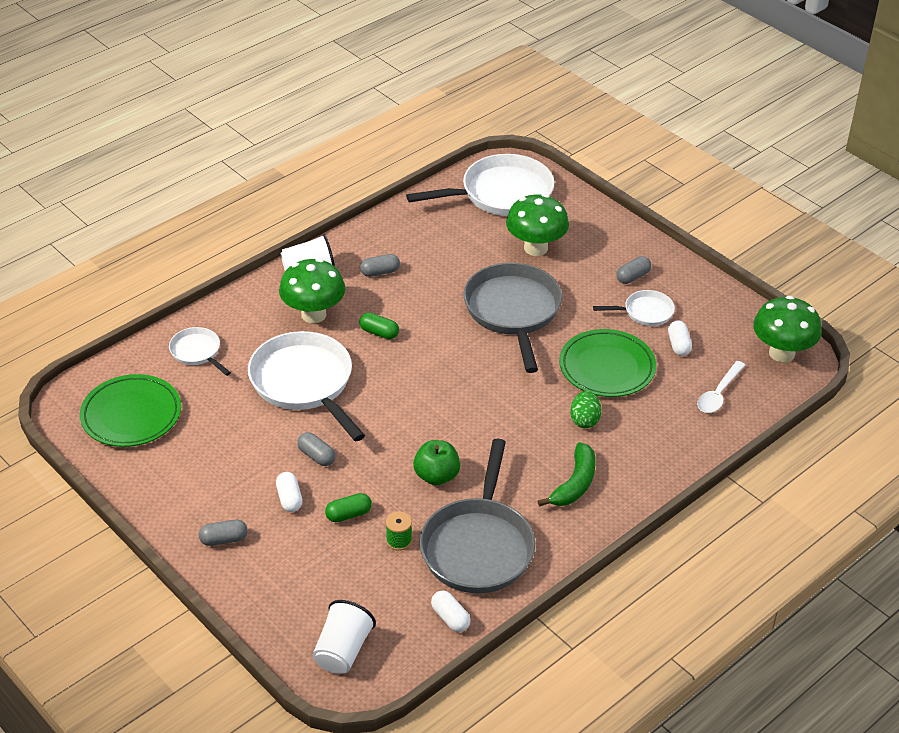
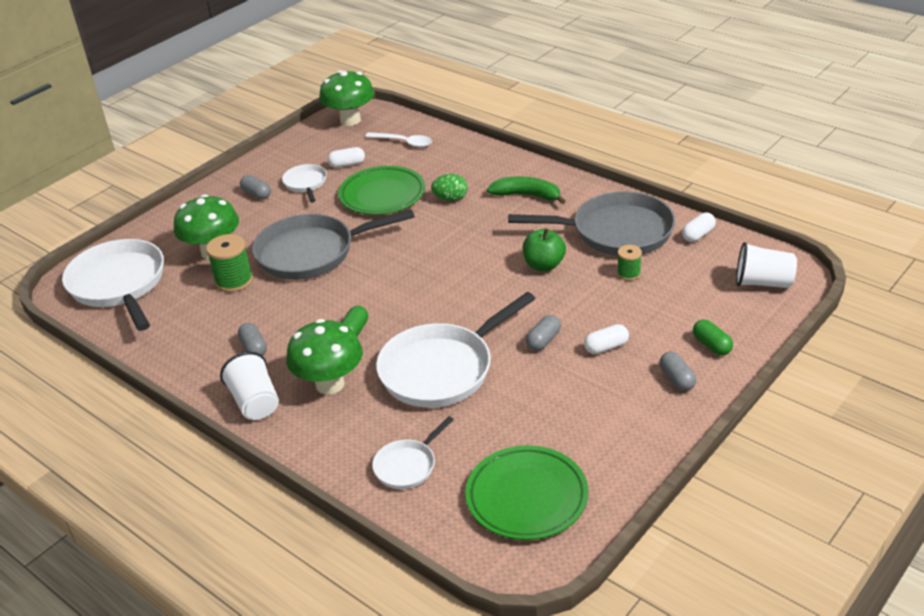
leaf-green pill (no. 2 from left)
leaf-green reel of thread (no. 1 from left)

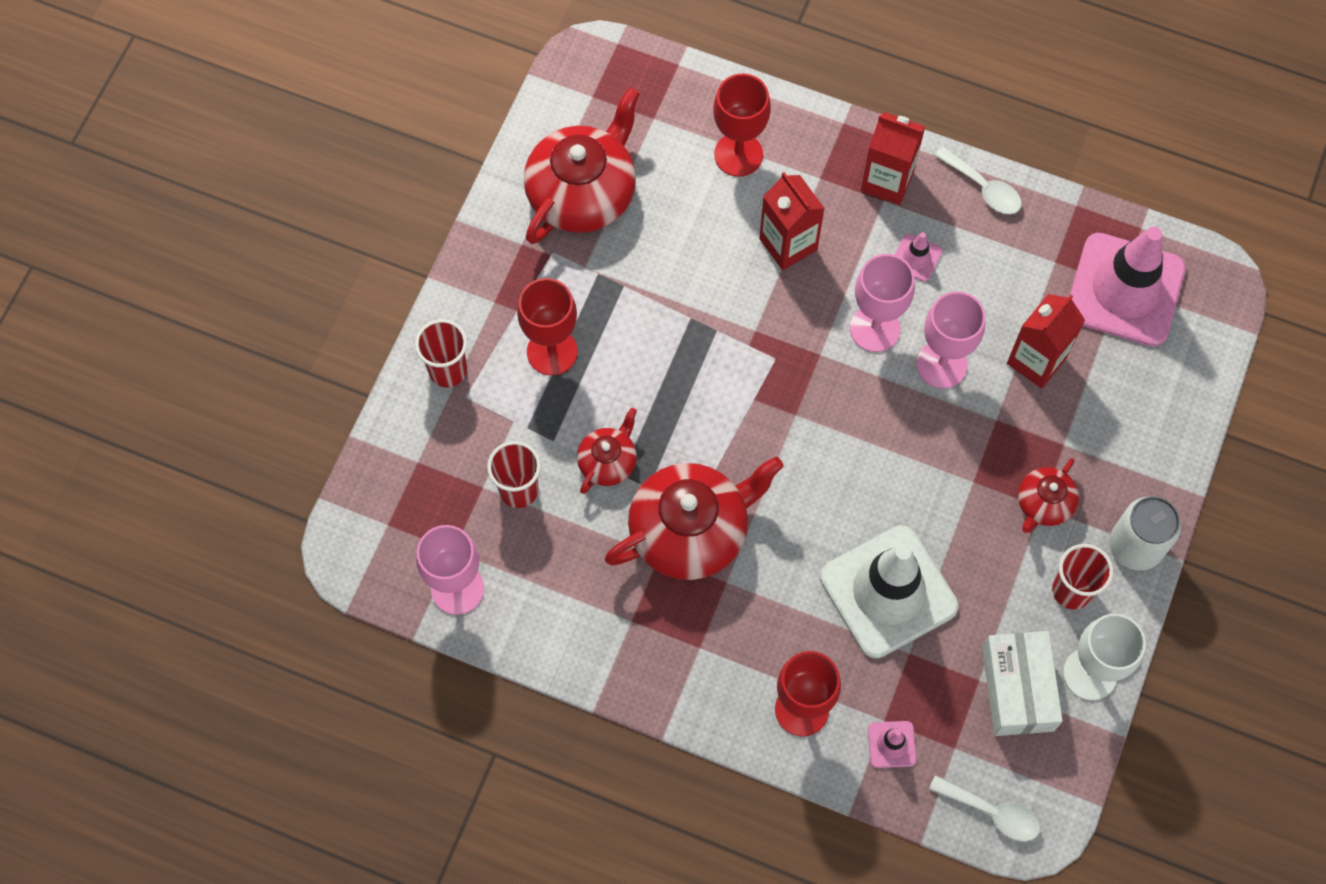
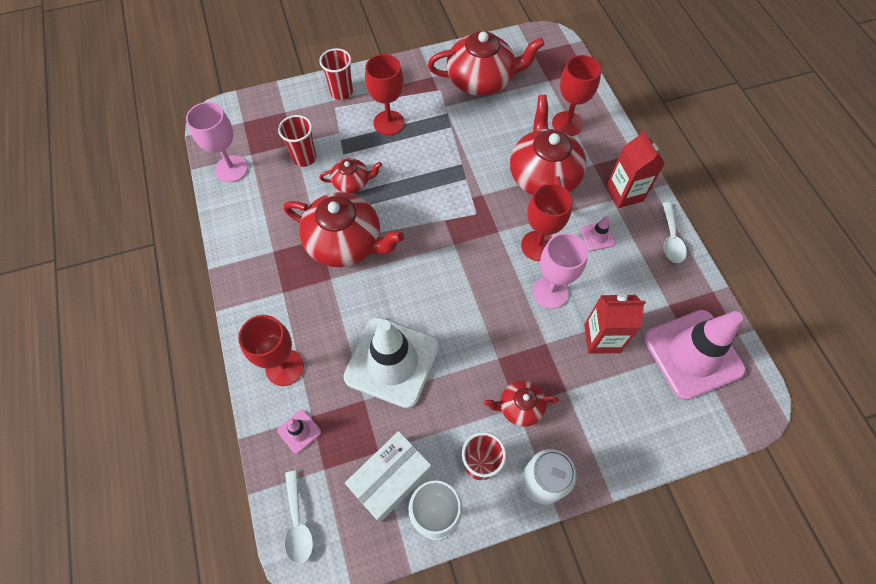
red teapot (no. 5 from left)
red goblet (no. 3 from left)

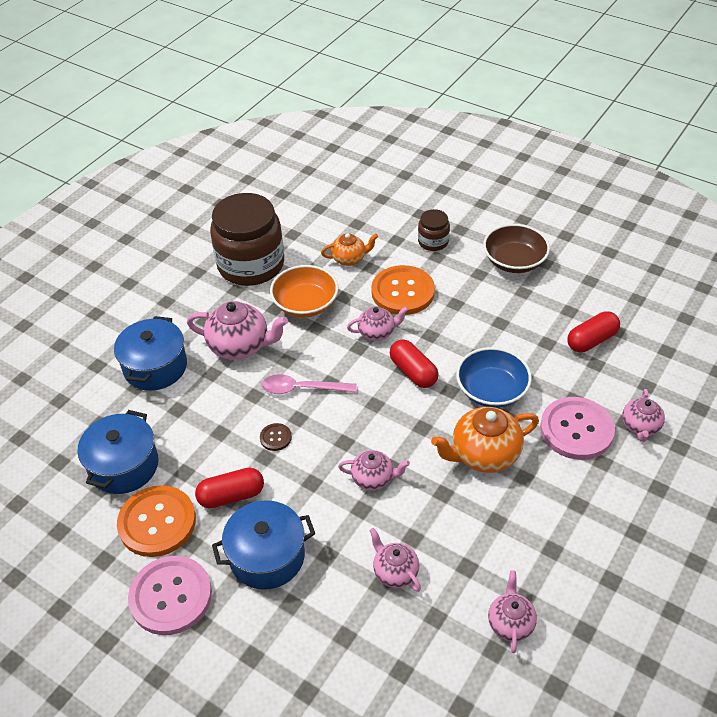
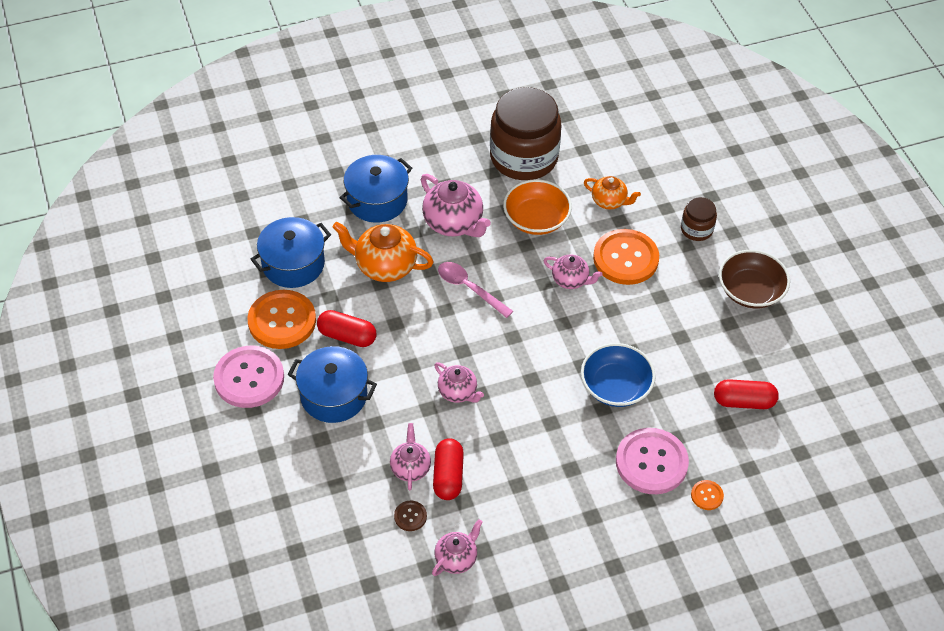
red pill (no. 2 from left)
bright orange shirt button (no. 3 from left)
bright orange teapot (no. 1 from left)
russet shirt button

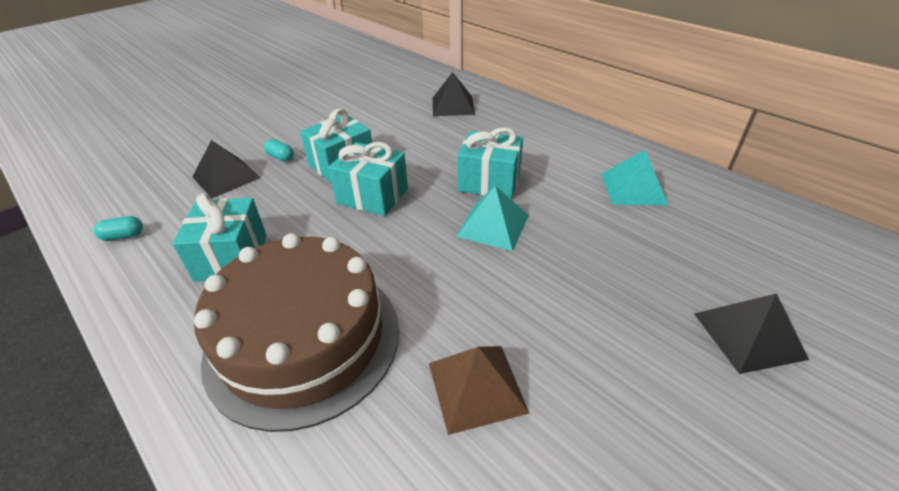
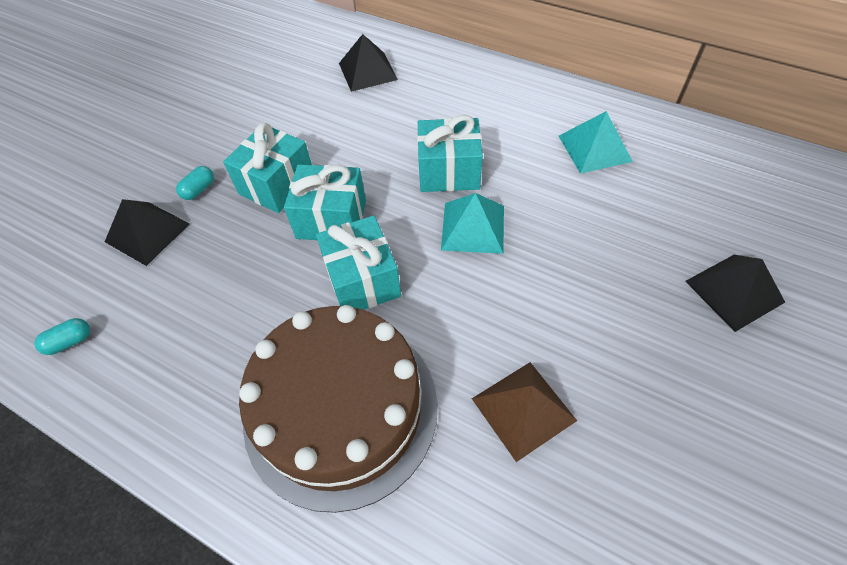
turquoise pill (no. 2 from left)
turquoise present (no. 3 from left)

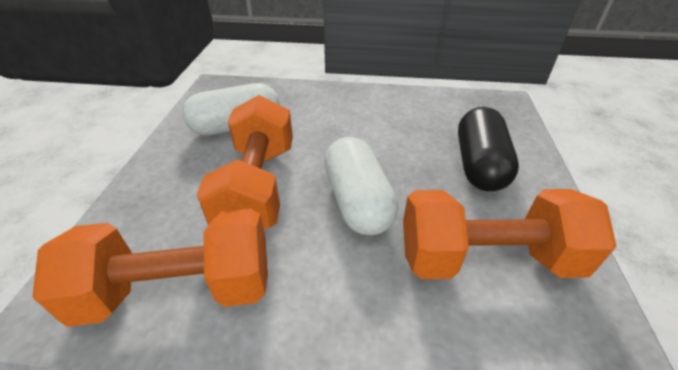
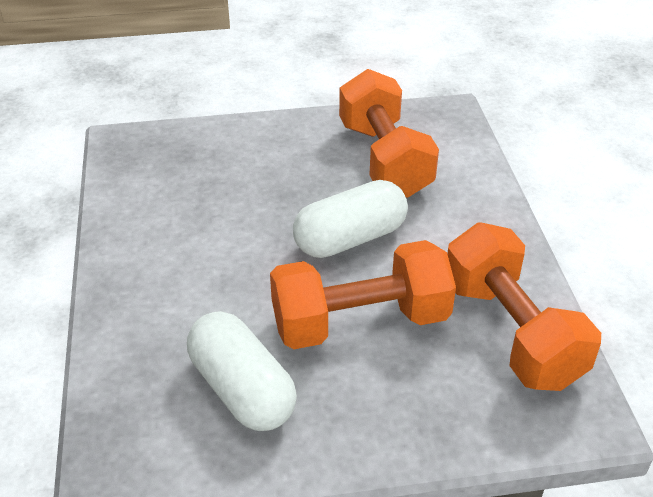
black pill

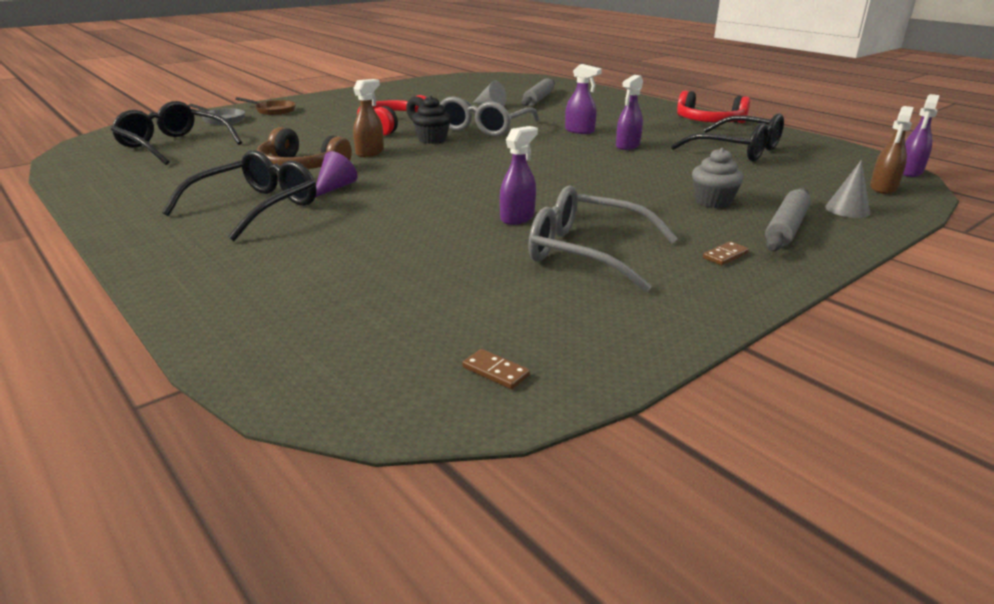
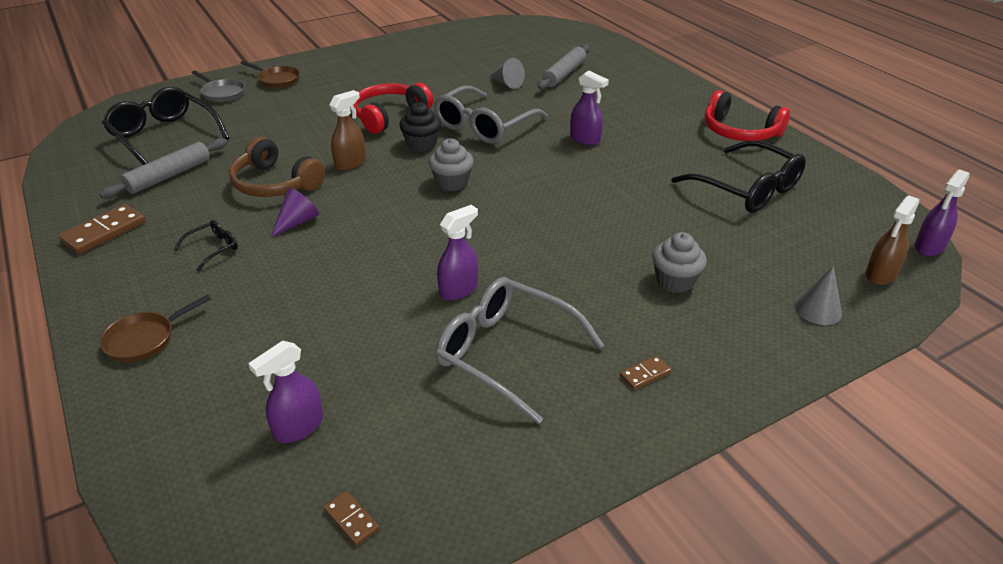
violet spray bottle (no. 1 from left)
black glasses (no. 2 from left)
gray dough roller (no. 1 from left)
gray cupcake (no. 1 from left)
russet domino tile (no. 1 from left)
russet skillet (no. 1 from left)

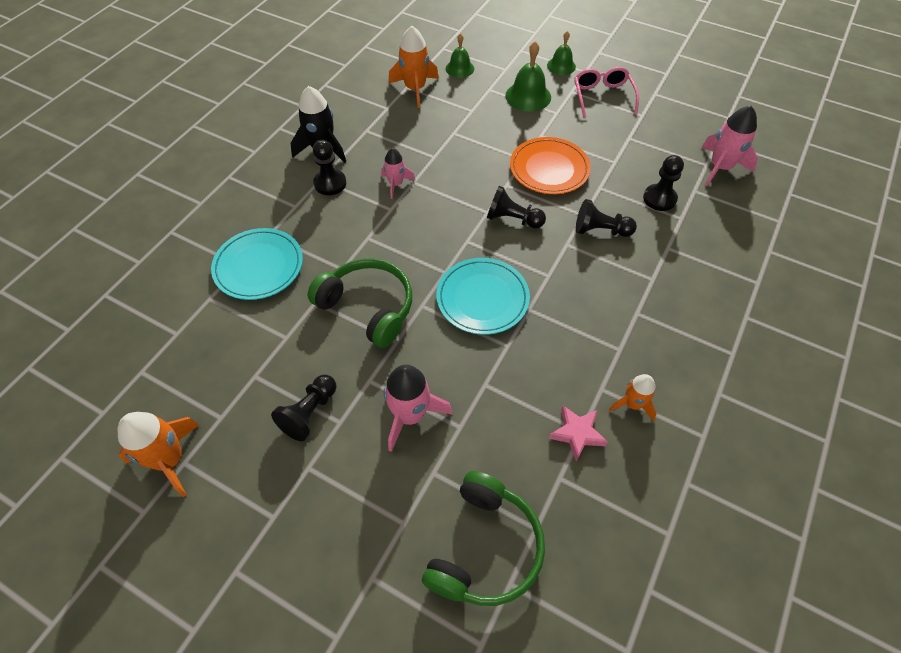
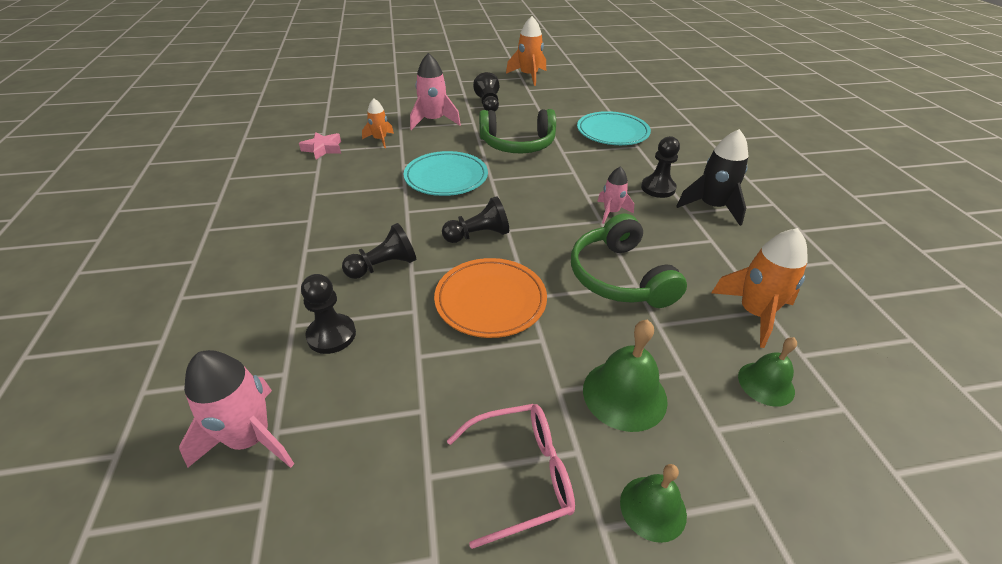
pink glasses
bright orange toy rocket (no. 1 from left)
leaf-green over-ear headphones (no. 2 from left)

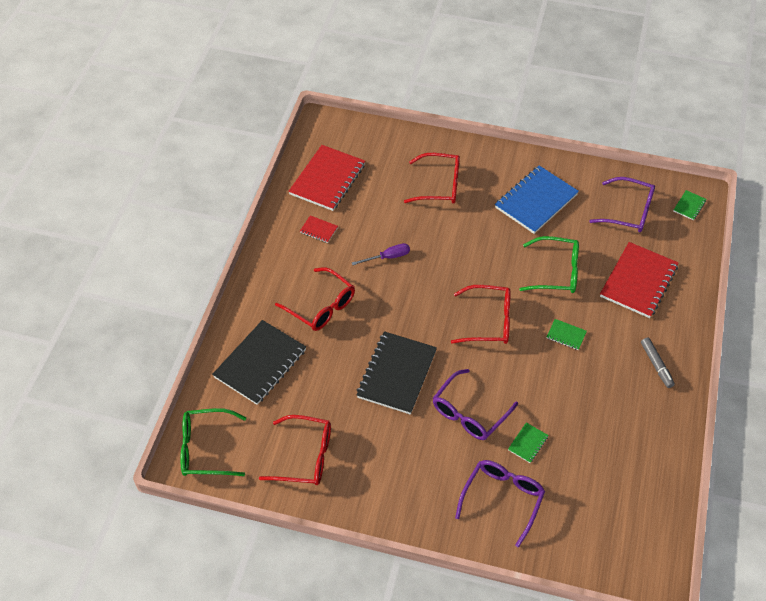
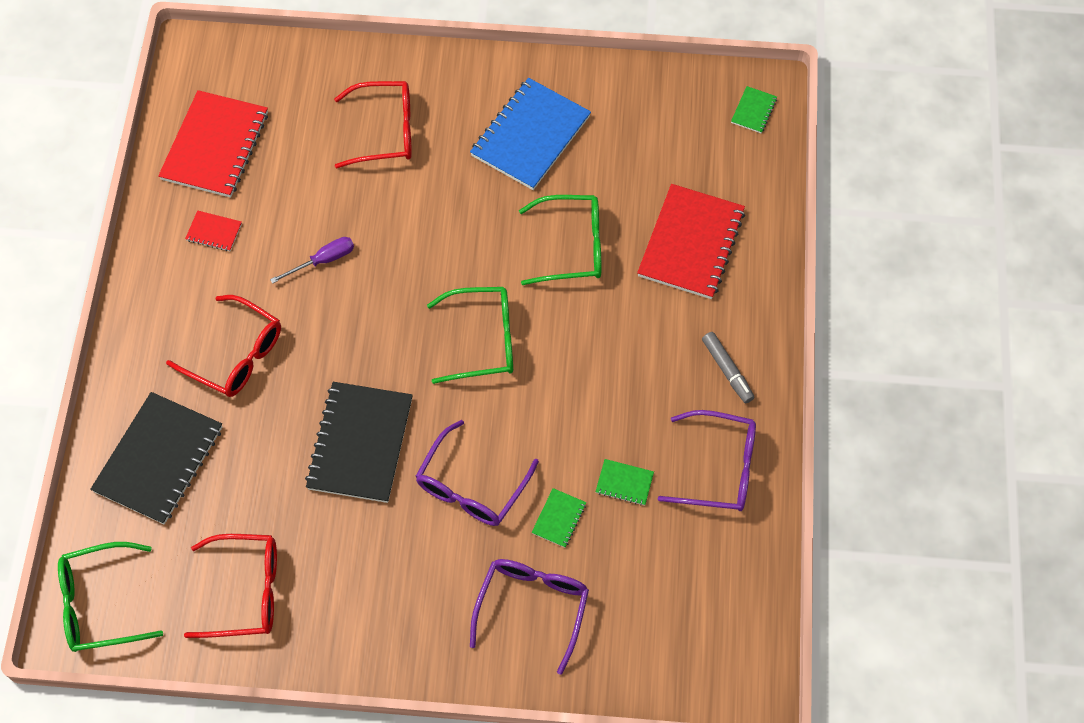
violet glasses (no. 3 from left)
leaf-green glasses (no. 2 from left)
leaf-green notebook (no. 2 from left)

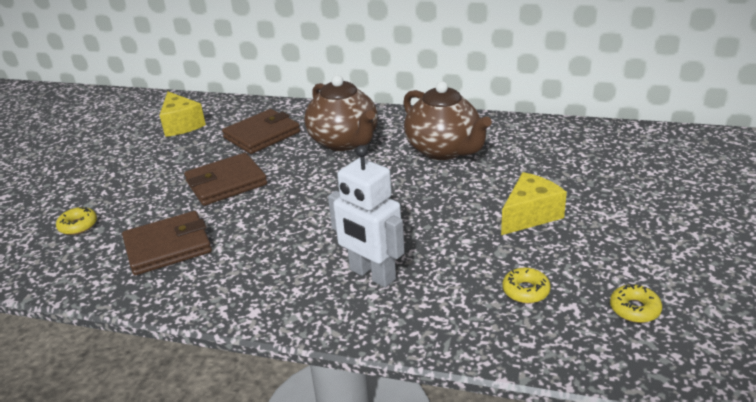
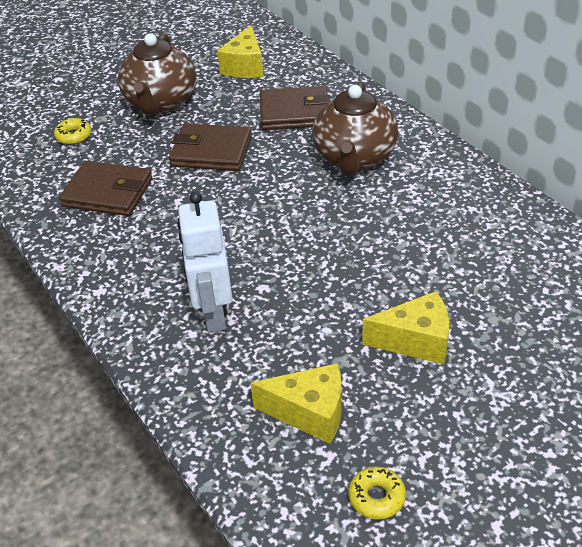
russet teapot (no. 1 from left)
bright yellow piece of cheese (no. 2 from left)

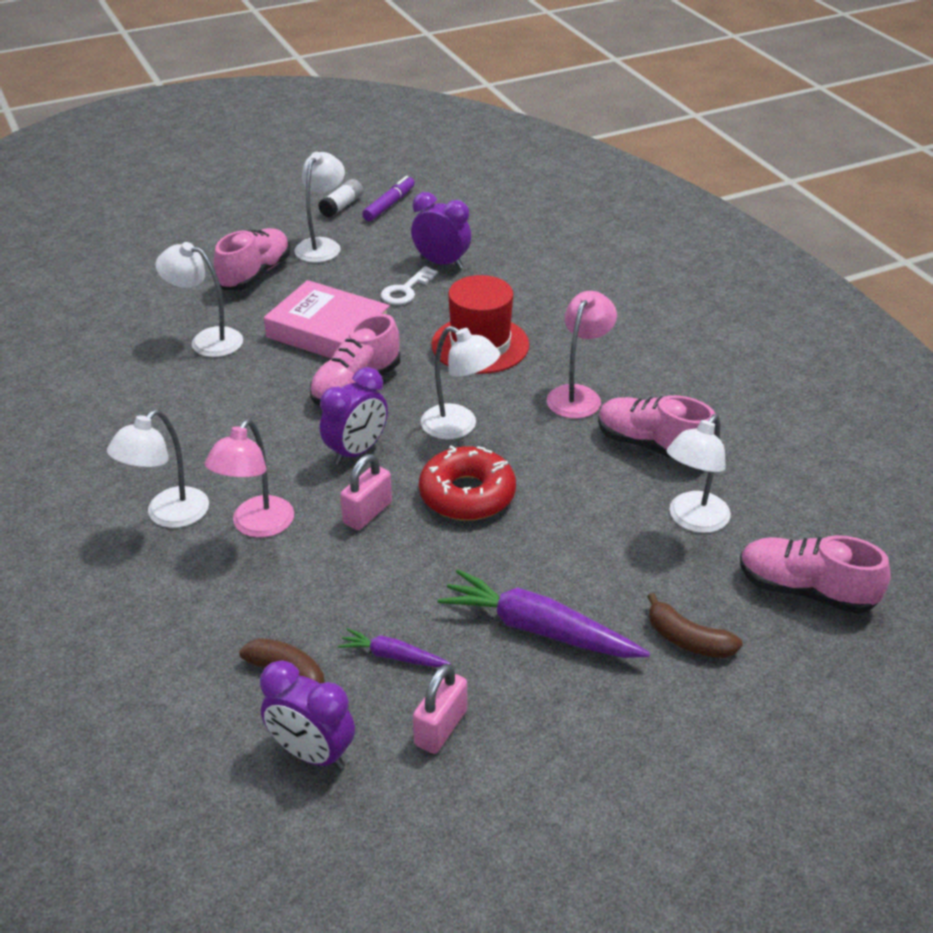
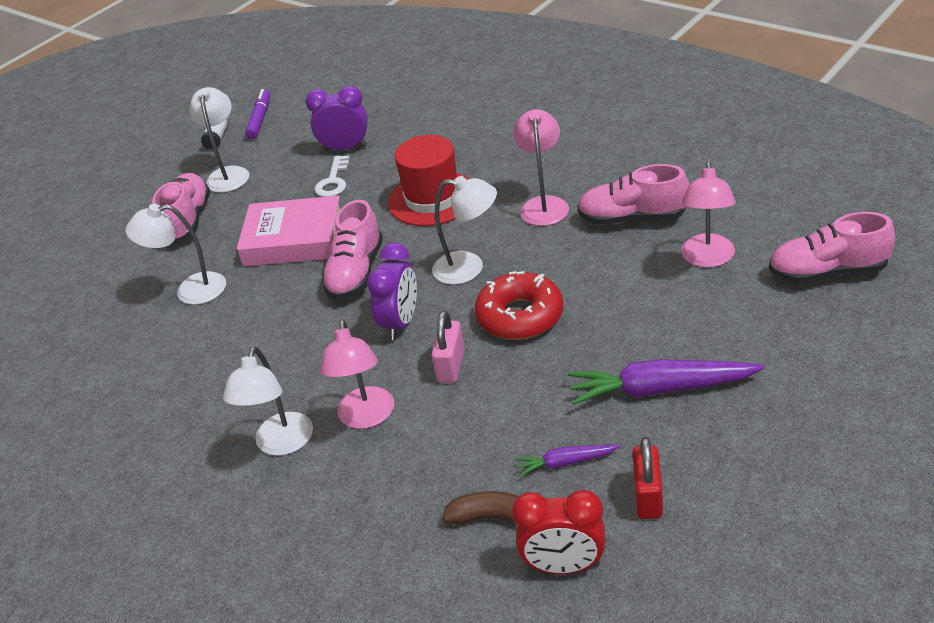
pink desk lamp (no. 3 from left)
russet banana fruit (no. 2 from left in the first image)
red clock
red padlock

